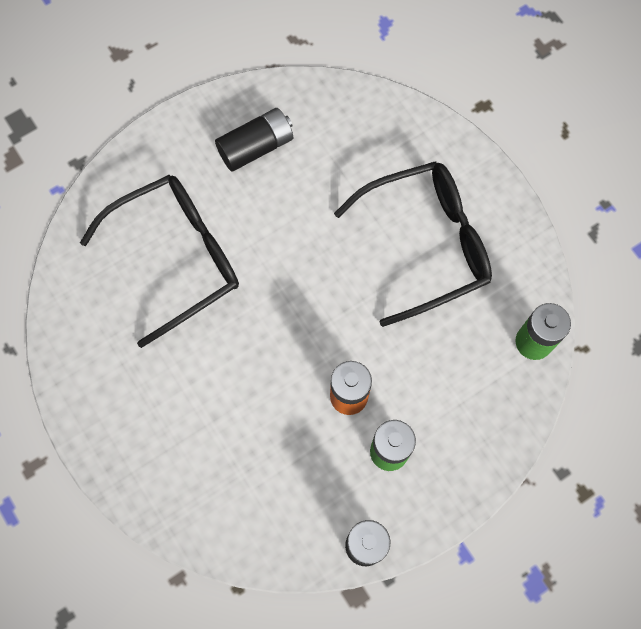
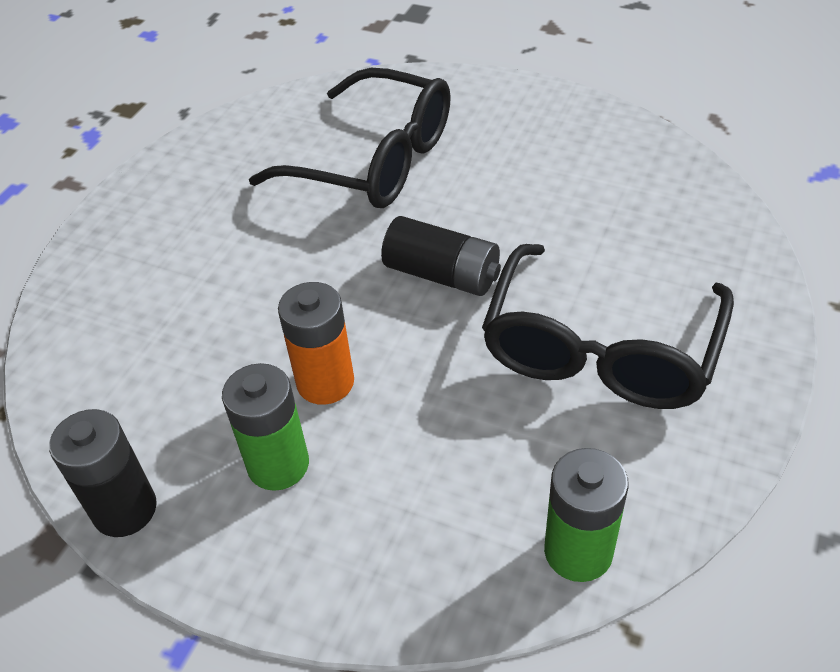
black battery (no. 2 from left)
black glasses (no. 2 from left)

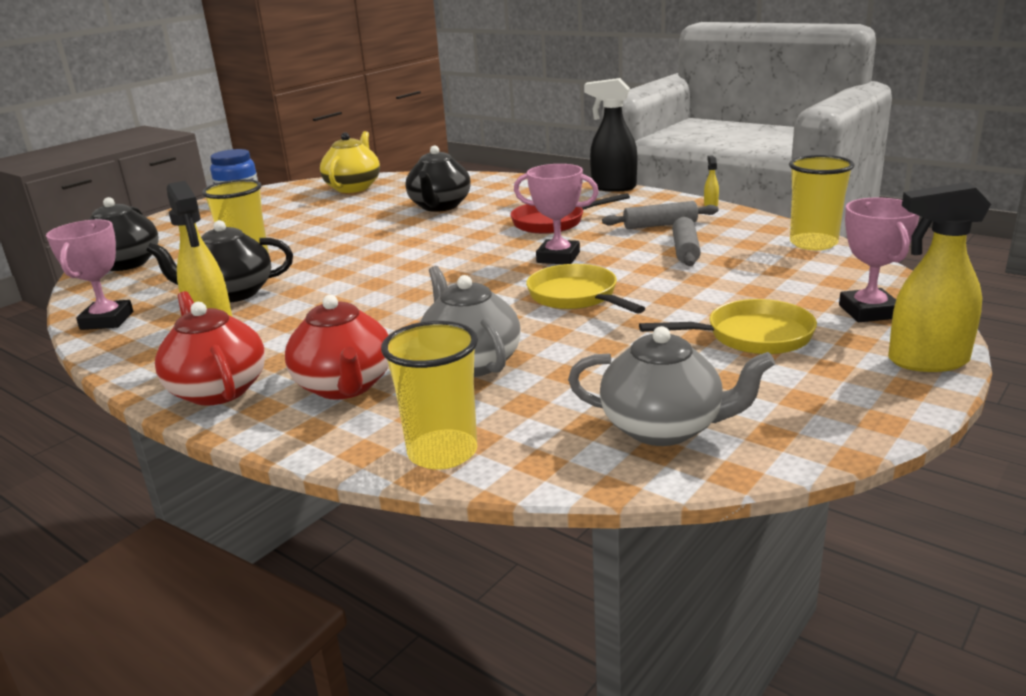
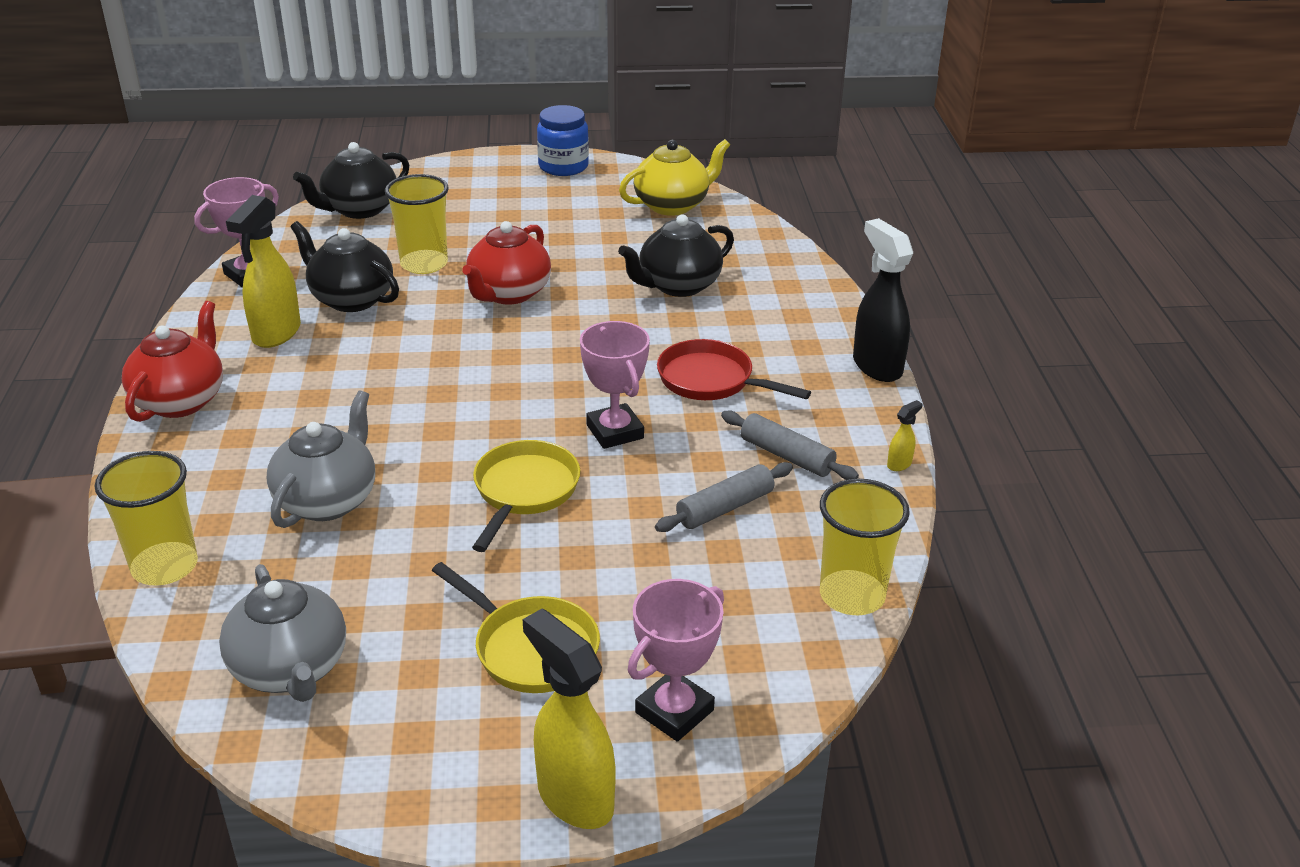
red teapot (no. 2 from left)

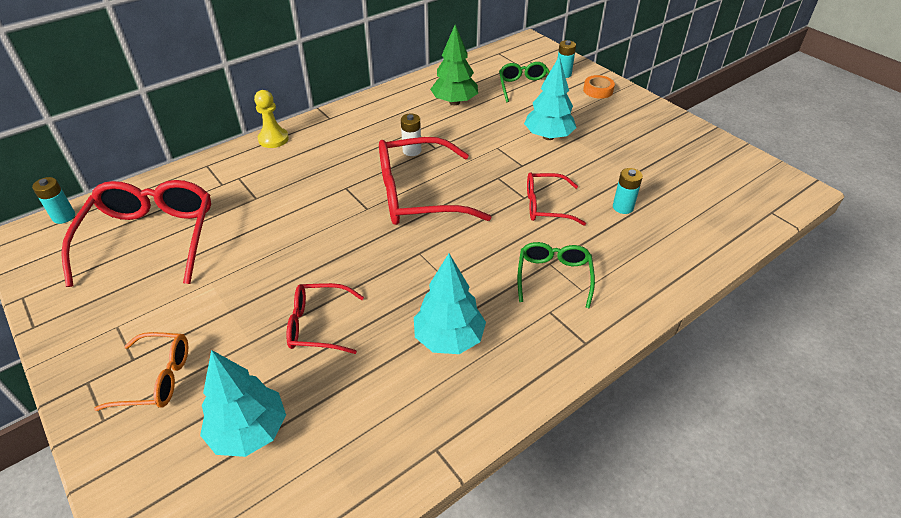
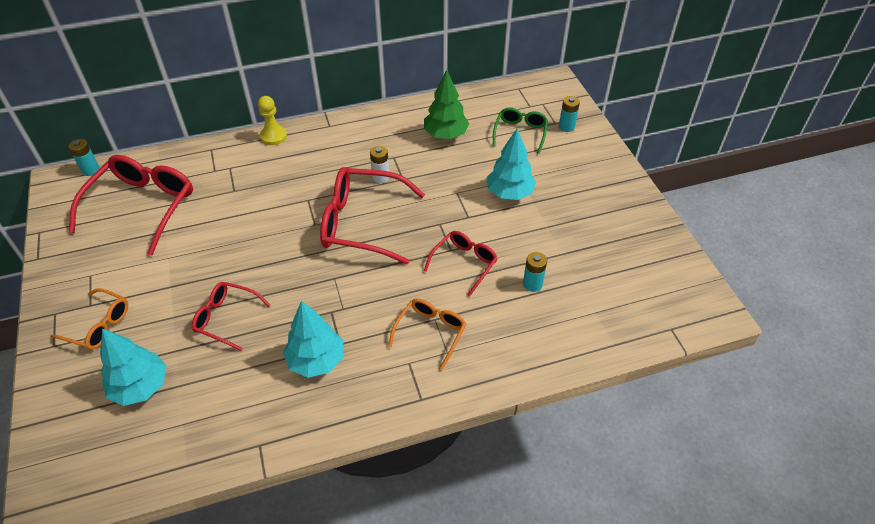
bright orange sticky tape
red glasses (no. 4 from left)
bright orange glasses (no. 2 from left)

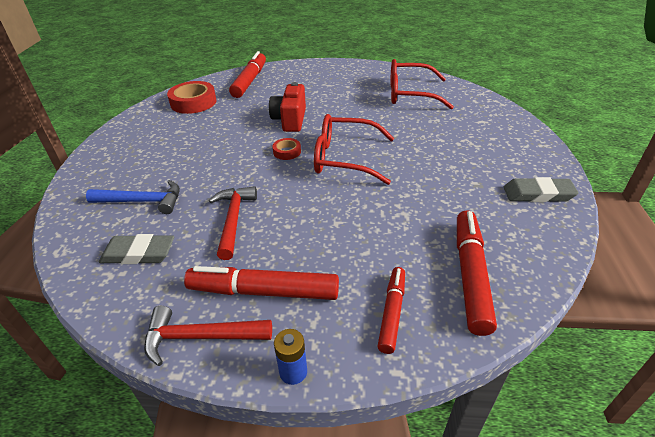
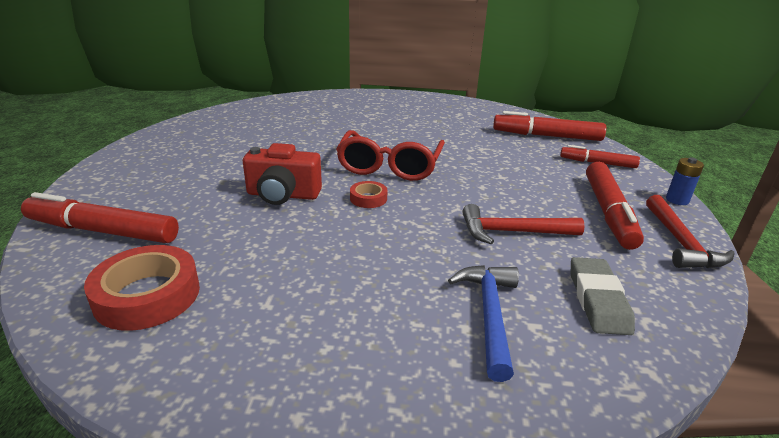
red glasses (no. 2 from left in the first image)
gray gum eraser (no. 2 from left in the first image)

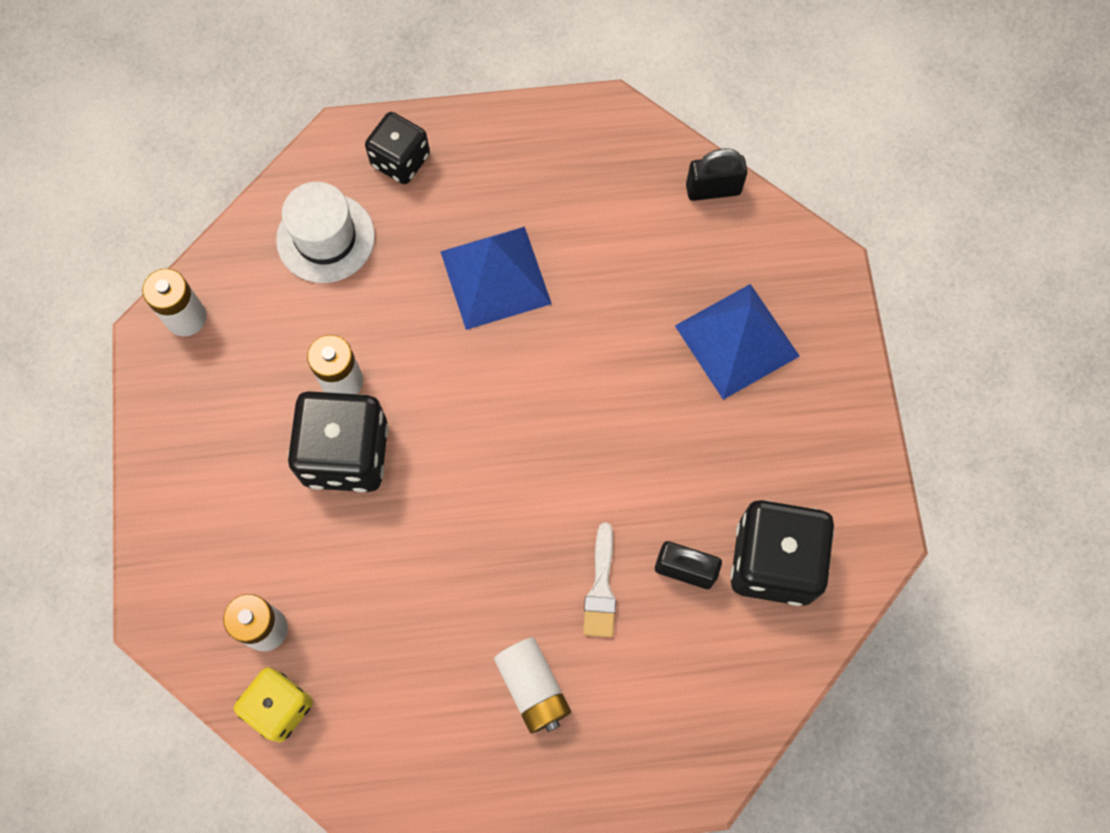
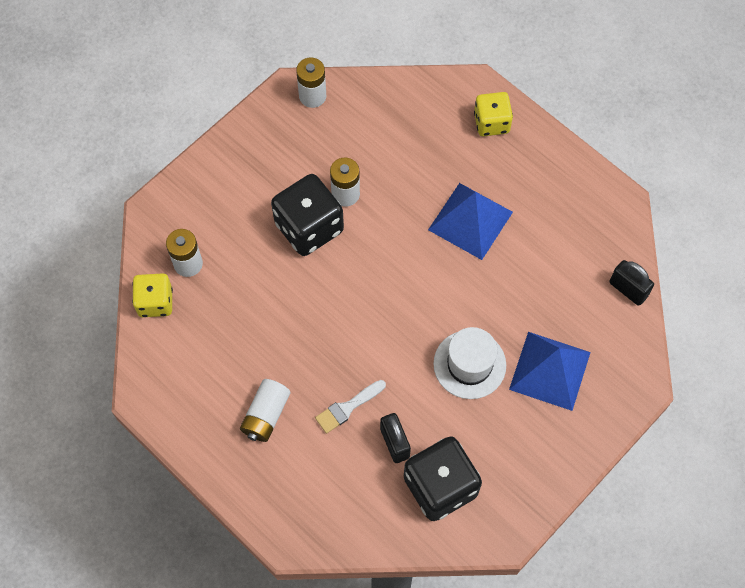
bright yellow game die (no. 2 from left)
white tall hat

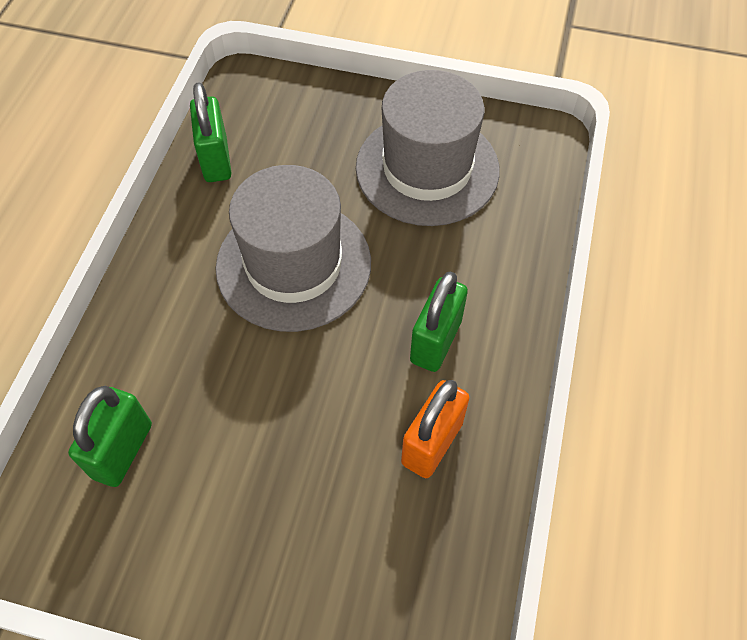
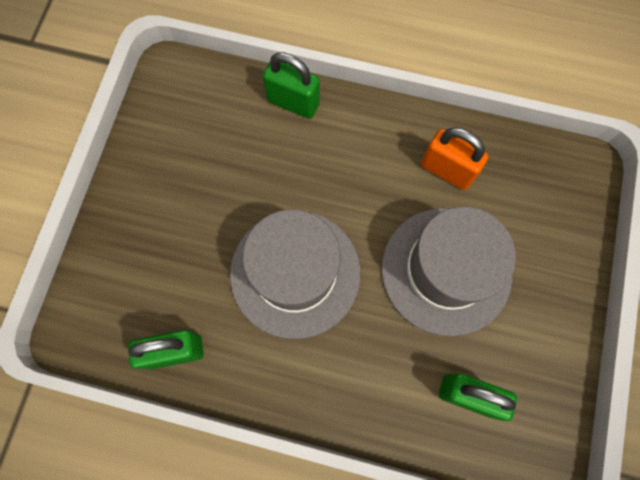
gray tall hat (no. 2 from left)
leaf-green padlock (no. 2 from left)

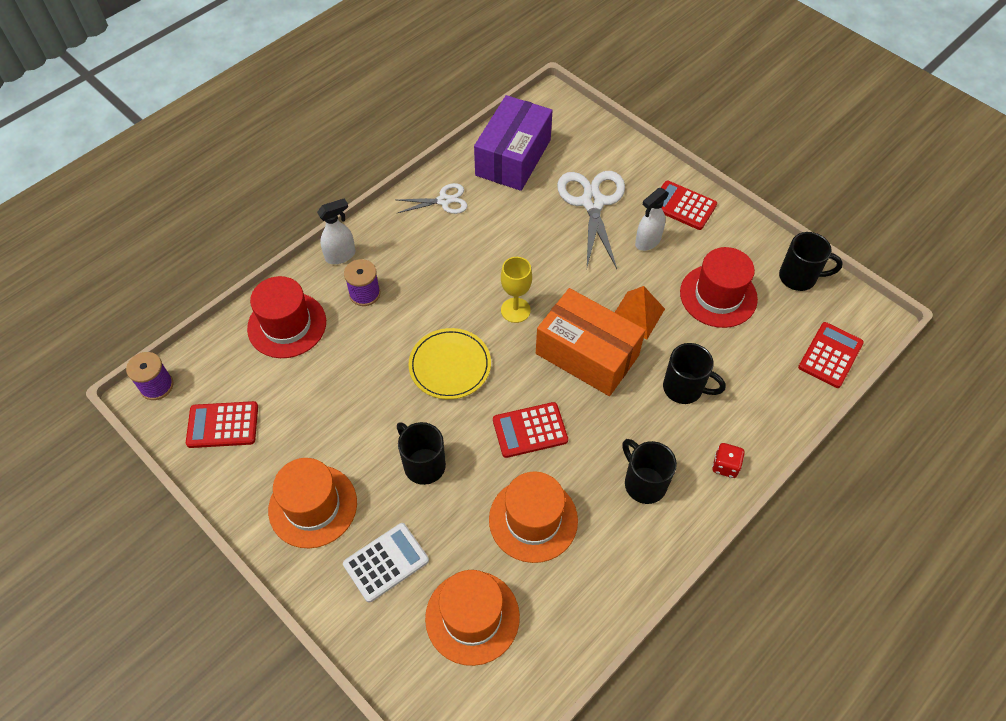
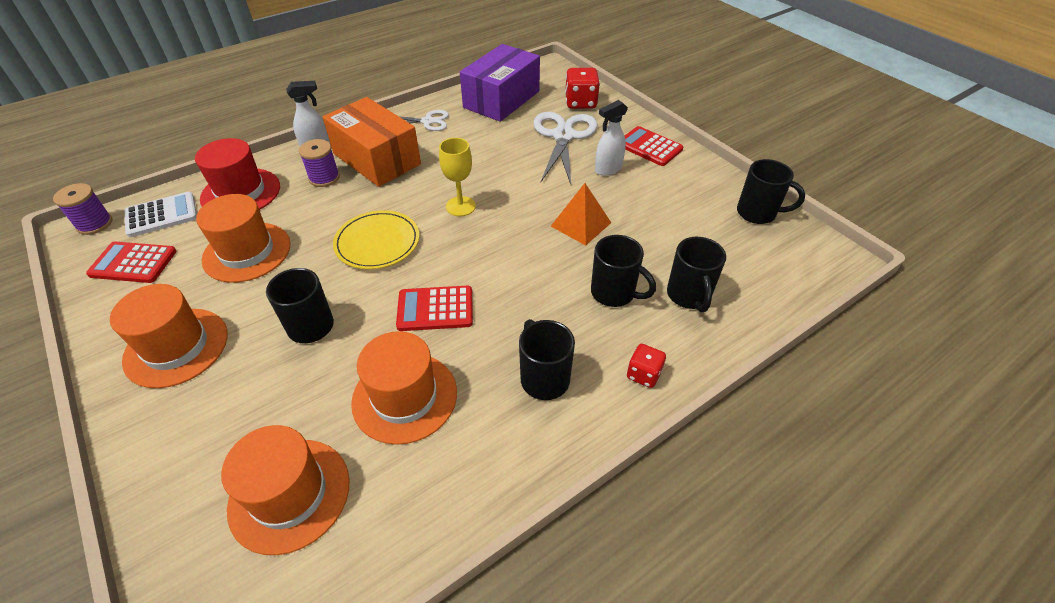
red tall hat (no. 2 from left in the first image)
bright orange package
red adding machine (no. 4 from left in the first image)
white adding machine
red game die (no. 1 from left)
bright orange tall hat (no. 2 from left)
black coffee mug (no. 4 from left)

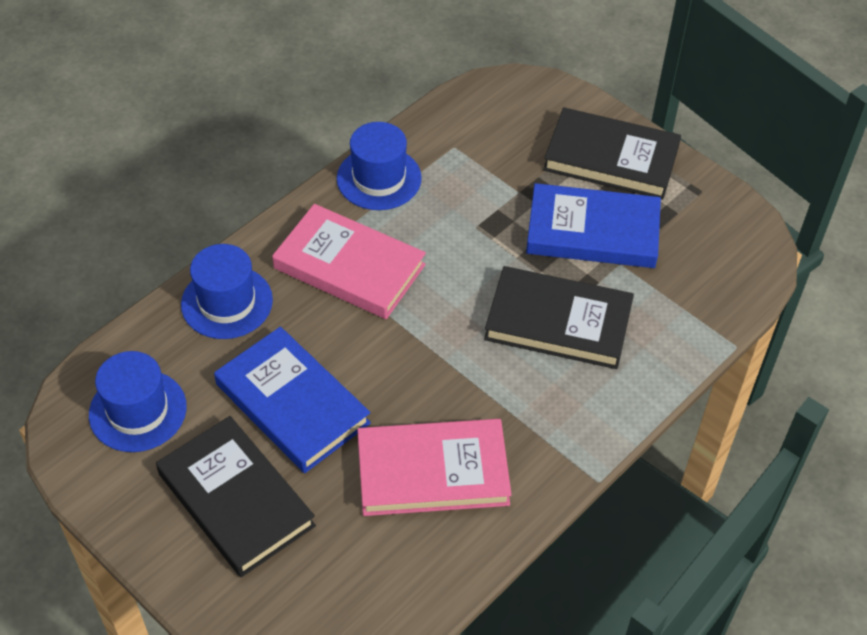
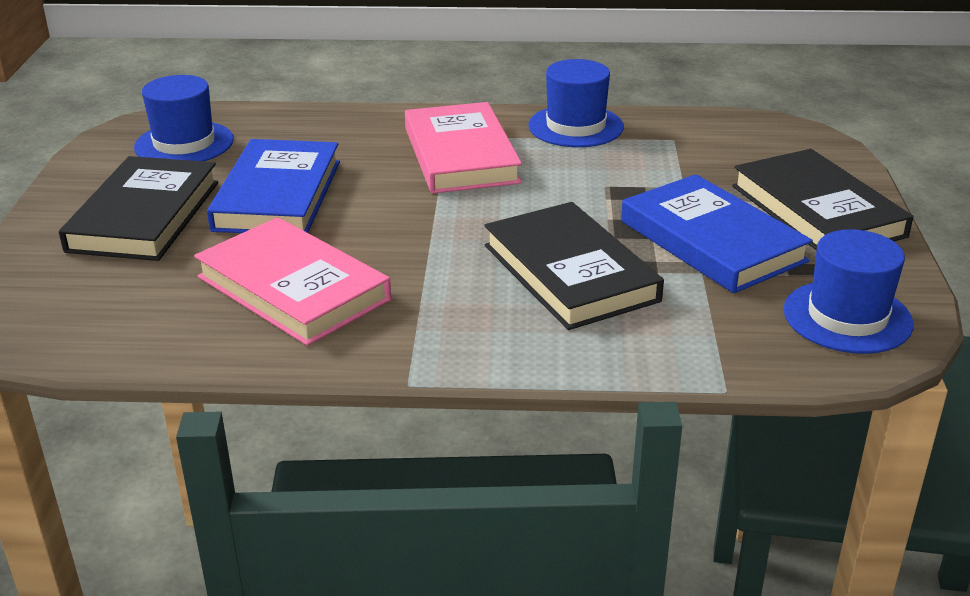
blue tall hat (no. 3 from left)

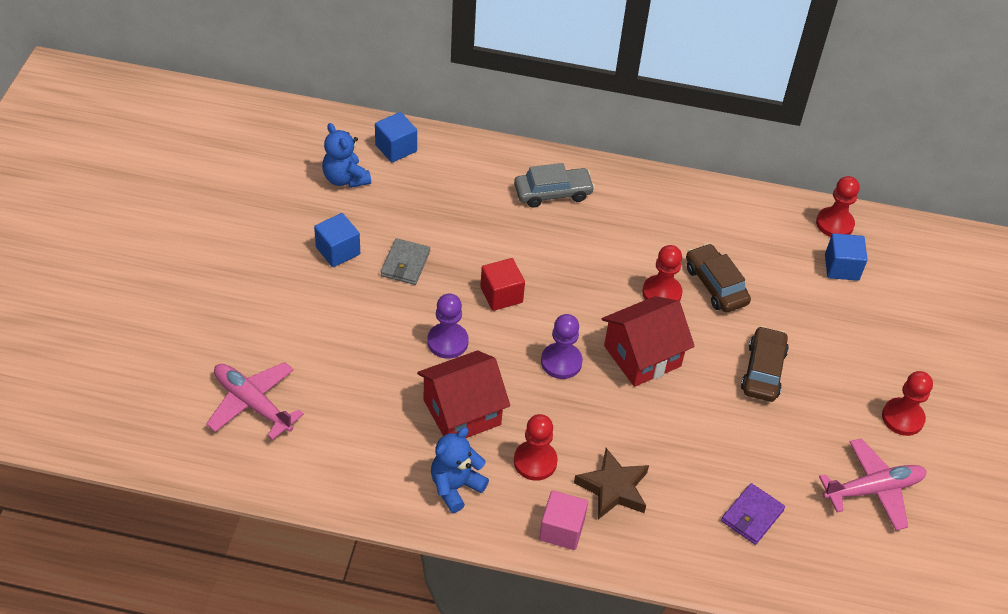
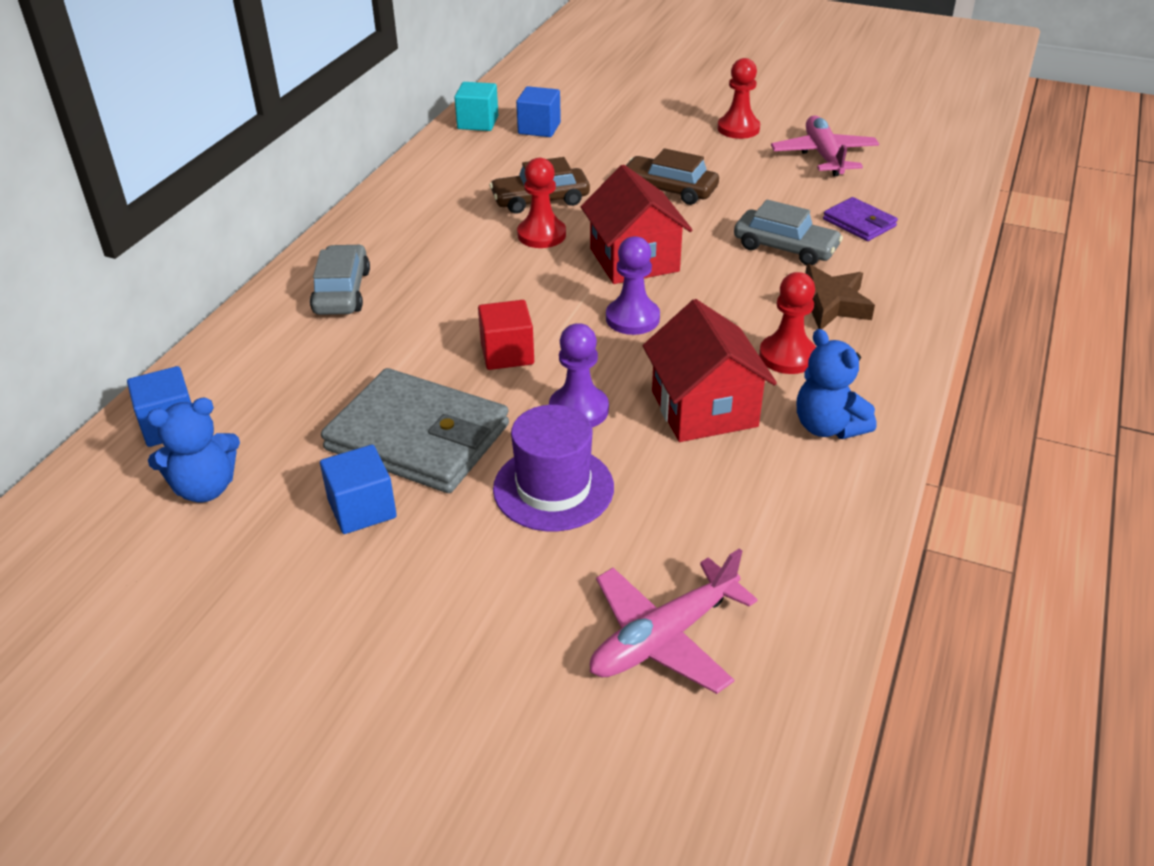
turquoise solid cube
gray card wallet
pink solid cube
gray car (no. 2 from left)
violet tall hat

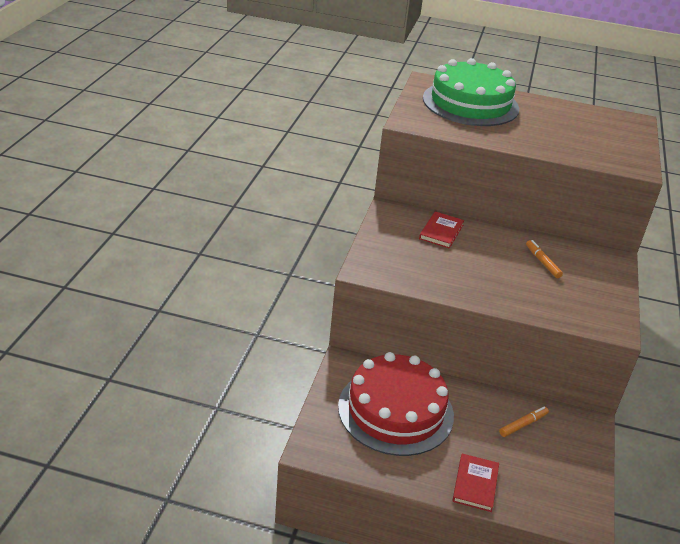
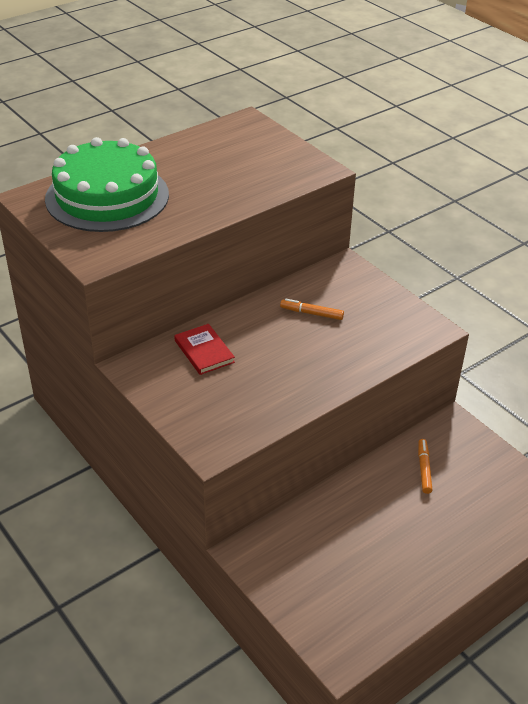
red cake
red book (no. 2 from left in the first image)

